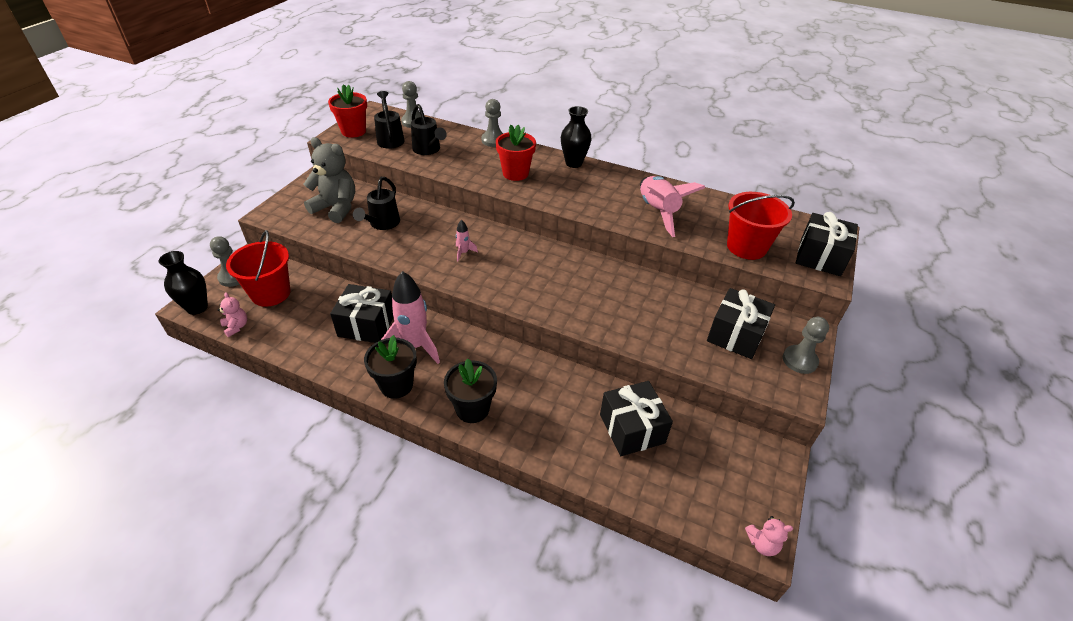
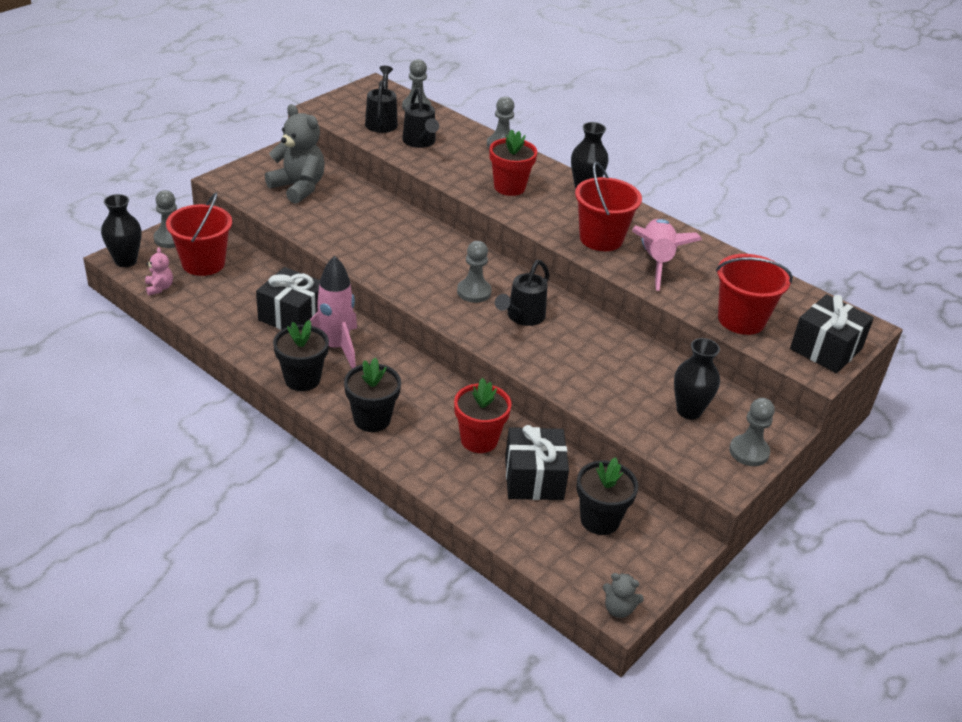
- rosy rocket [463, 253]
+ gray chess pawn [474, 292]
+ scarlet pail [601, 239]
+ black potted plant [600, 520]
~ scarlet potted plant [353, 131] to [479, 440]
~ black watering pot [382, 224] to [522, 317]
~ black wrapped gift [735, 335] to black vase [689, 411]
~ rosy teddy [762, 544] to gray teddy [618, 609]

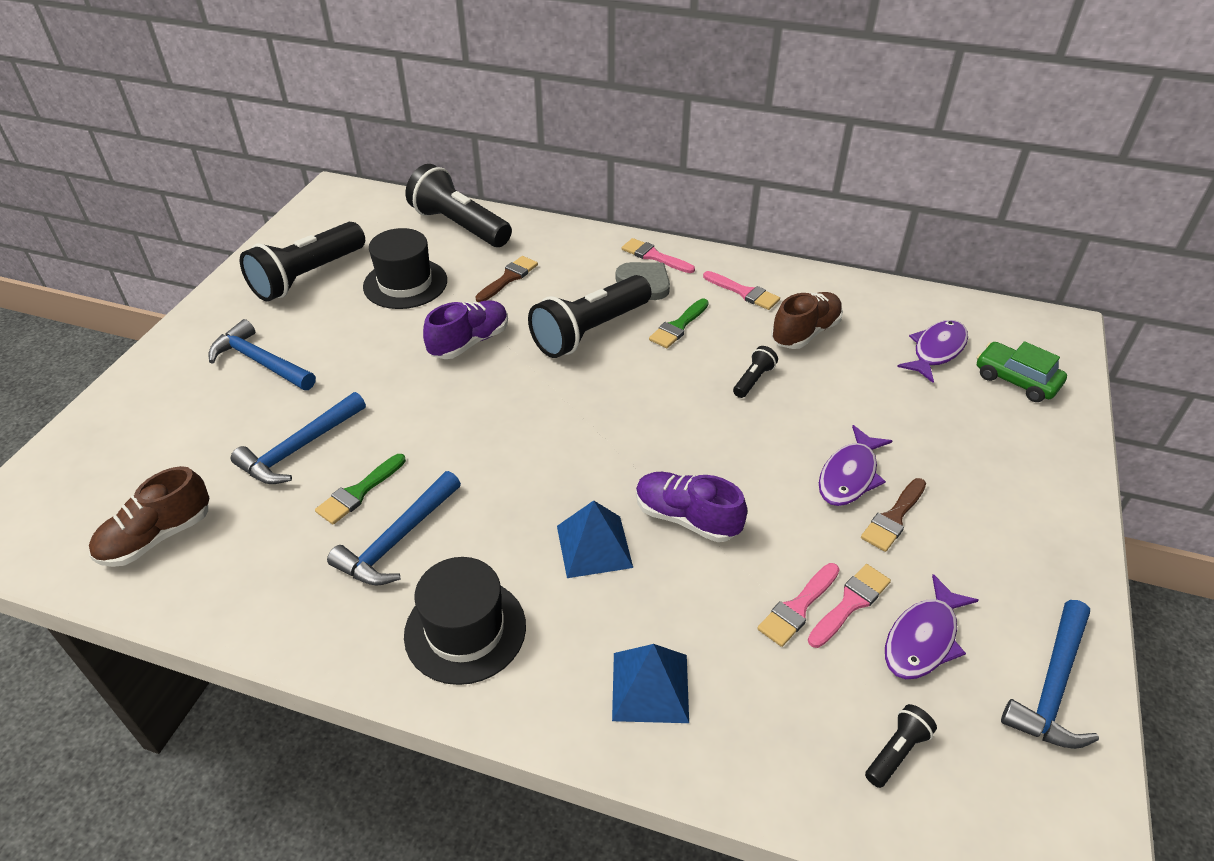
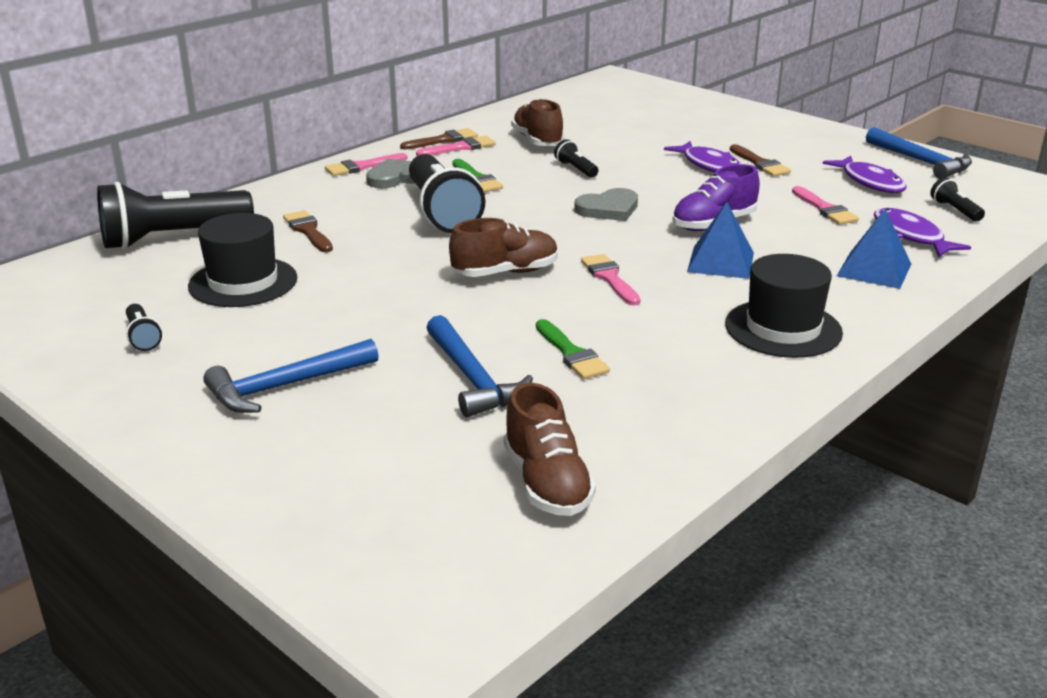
- cobalt carpenter's hammer [397, 540]
- purple sneaker [469, 342]
- emerald toy car [1016, 380]
+ dark brown brush [443, 140]
+ dark brown sneaker [505, 272]
+ gray heart shape [608, 209]
~ rosy brush [850, 603] to [610, 278]
~ purple fish [936, 350] to [910, 236]
~ black pocket torch [307, 276] = [142, 337] x0.43

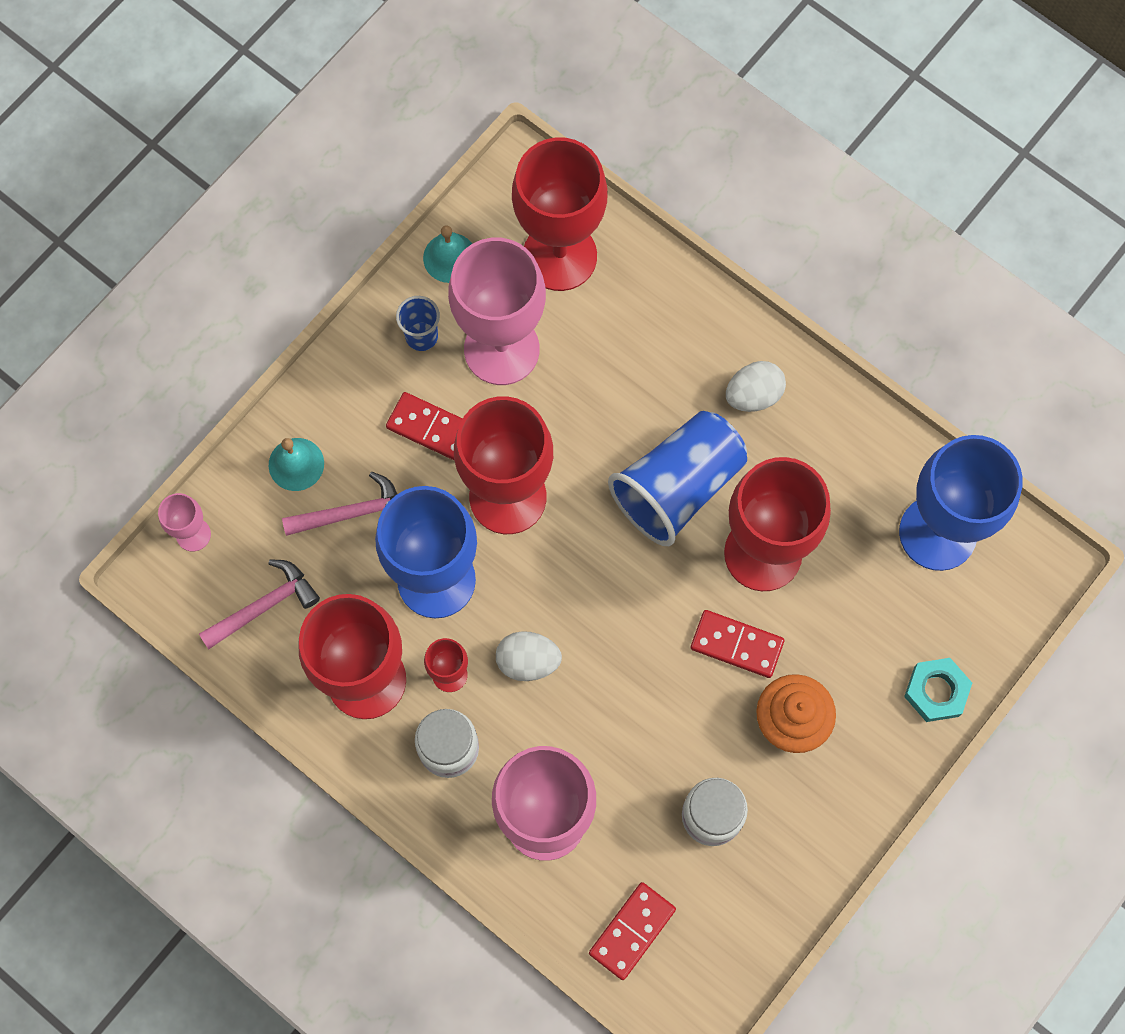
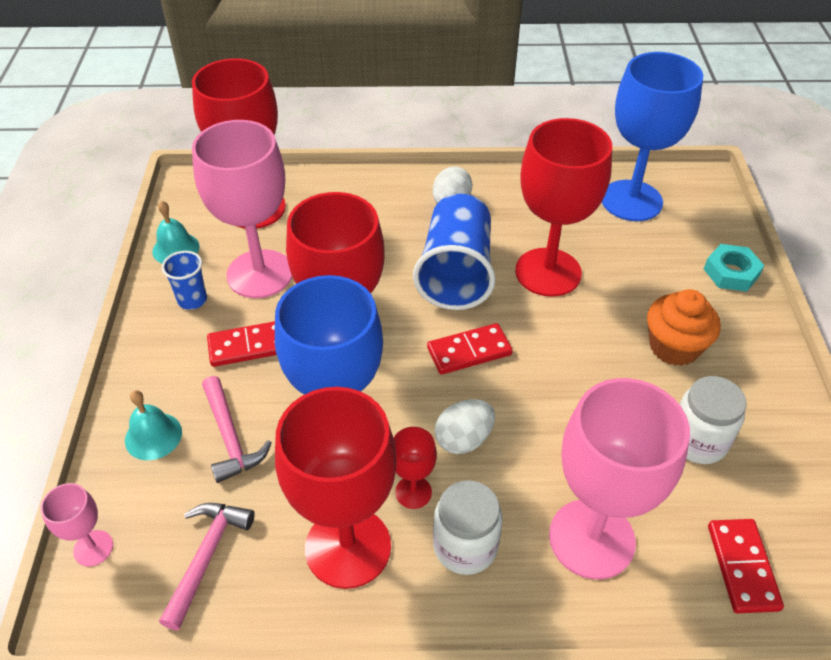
~ scarlet domino piece [736, 645] to [469, 351]
~ rosy carpenter's hammer [352, 513] = [230, 437] 120 degrees clockwise

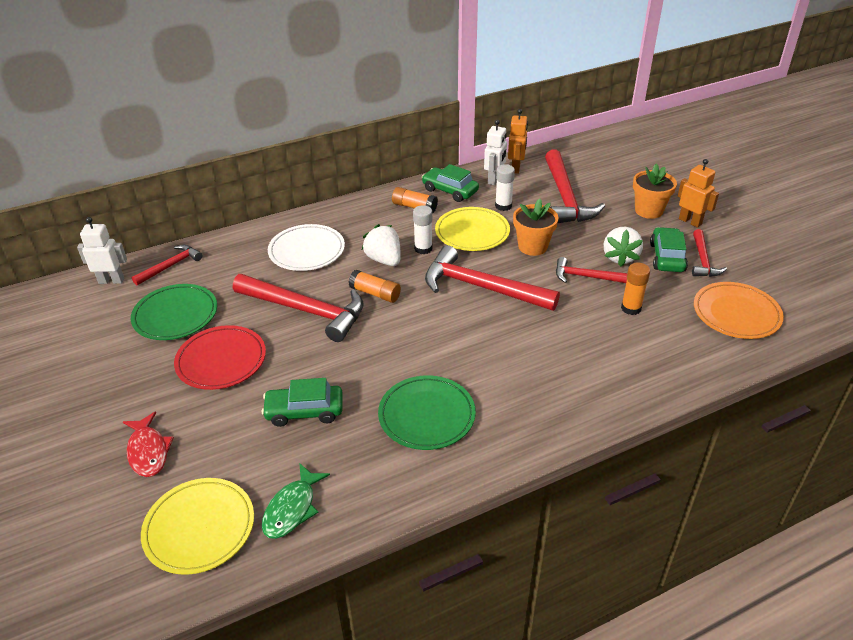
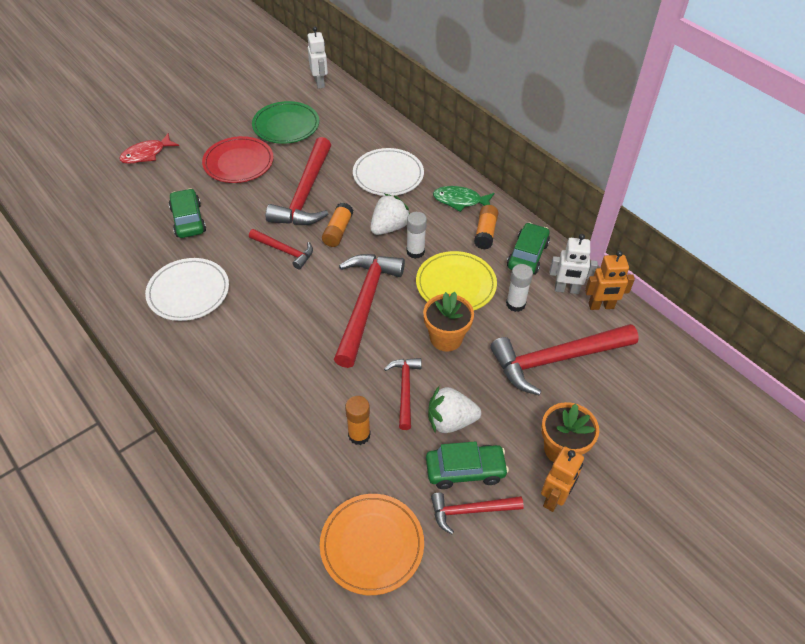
- golden plate [199, 528]
~ scarlet carpenter's hammer [171, 266] to [284, 251]
~ emerald fish [292, 508] to [460, 201]
~ emerald plate [426, 415] to pure white plate [188, 292]

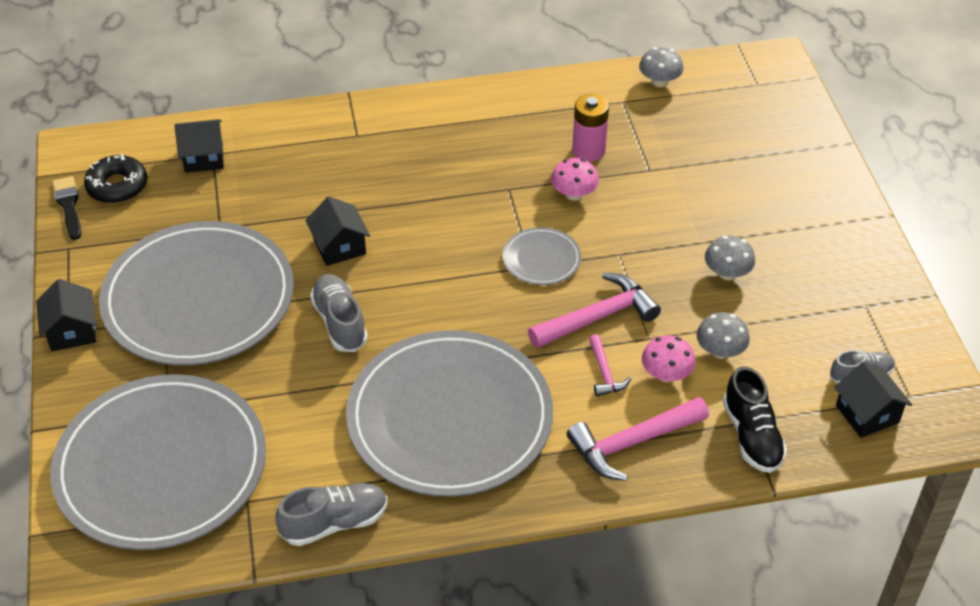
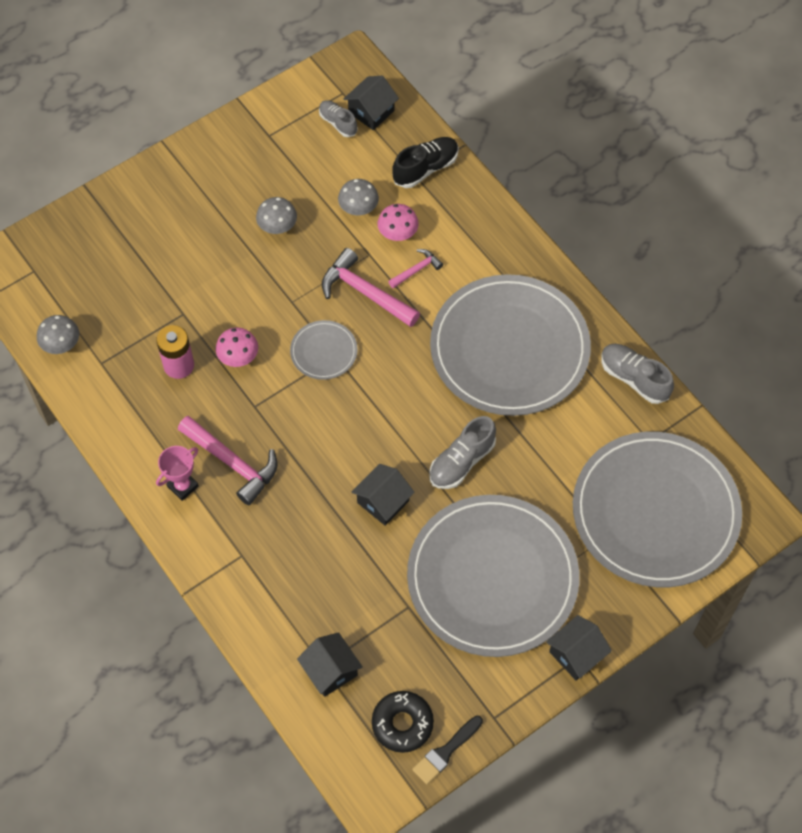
+ rosy prize cup [183, 486]
~ rosy carpenter's hammer [631, 443] to [233, 463]

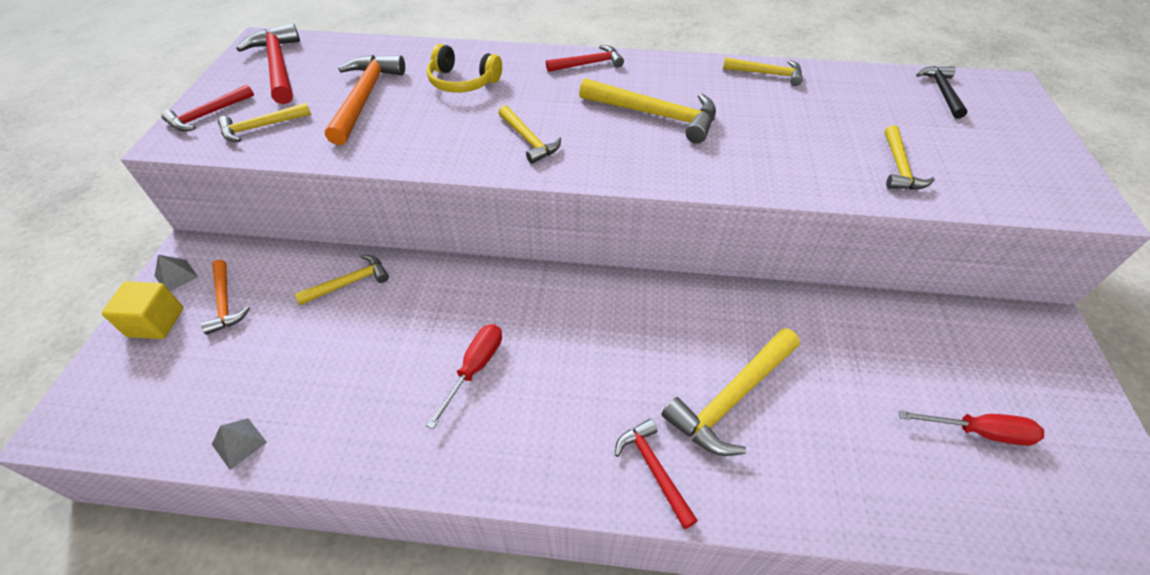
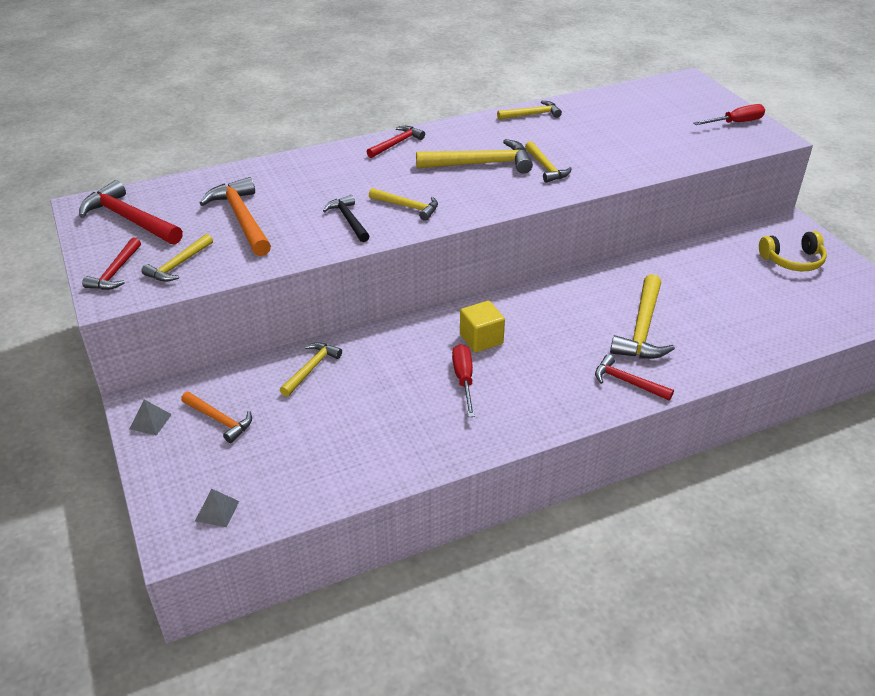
~ golden block [156, 322] to [481, 339]
~ gray solid pyramid [239, 443] to [217, 511]
~ golden headphones [463, 82] to [792, 260]
~ golden carpenter's hammer [899, 167] to [546, 167]
~ scarlet flat screwdriver [979, 432] to [735, 123]
~ black carpenter's hammer [941, 92] to [348, 220]

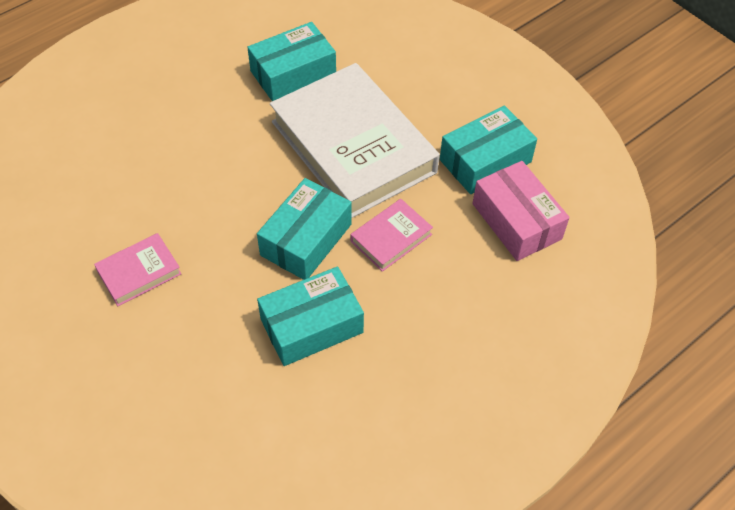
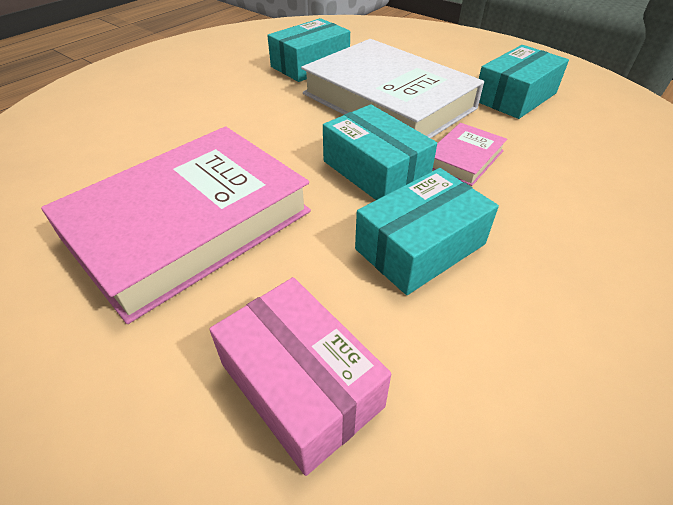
~ rosy package [516, 221] to [301, 384]
~ turquoise package [306, 239] = [375, 170] 60 degrees counterclockwise
~ rosy hardcover [139, 272] = [189, 224] x2.32

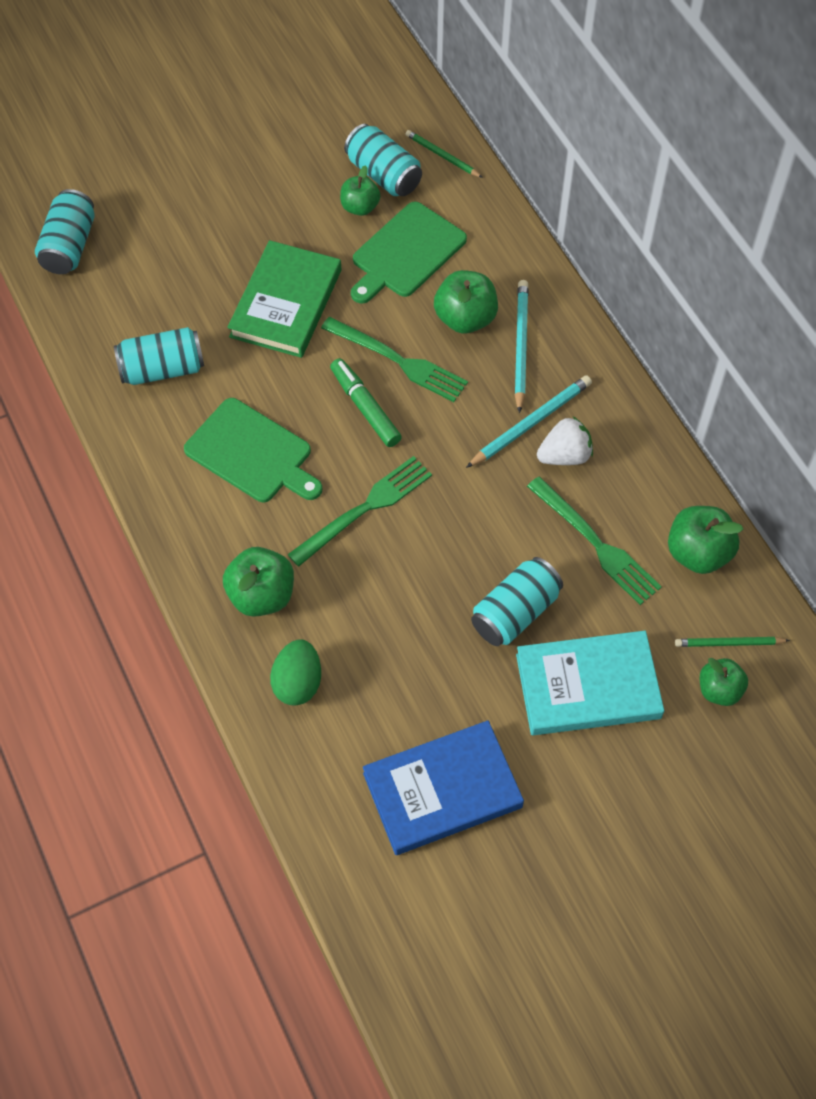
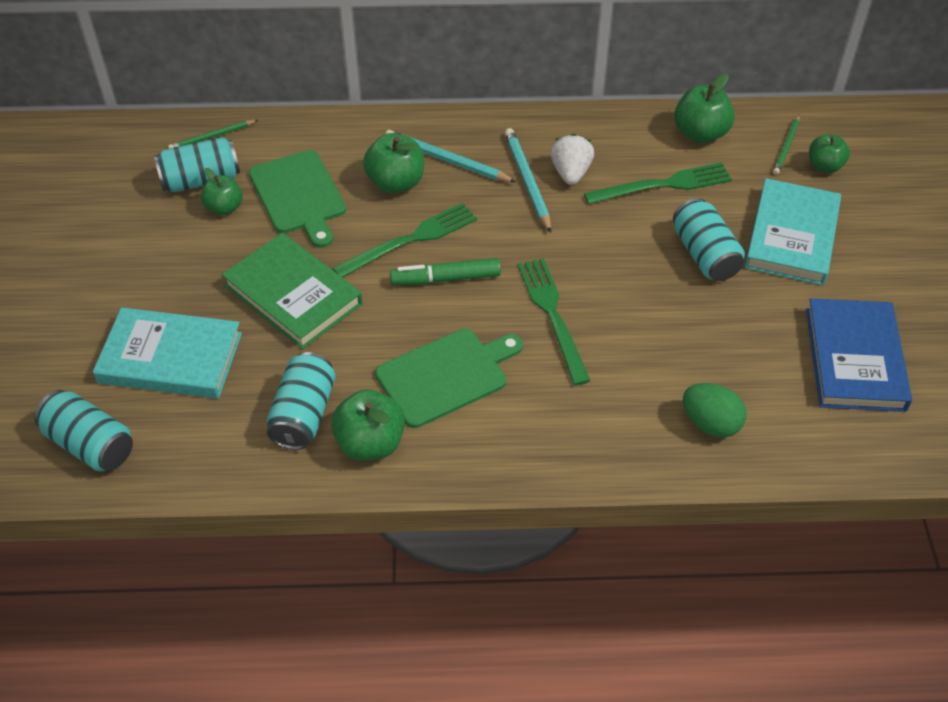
+ turquoise hardcover [170, 358]
~ emerald apple [261, 595] to [370, 443]

